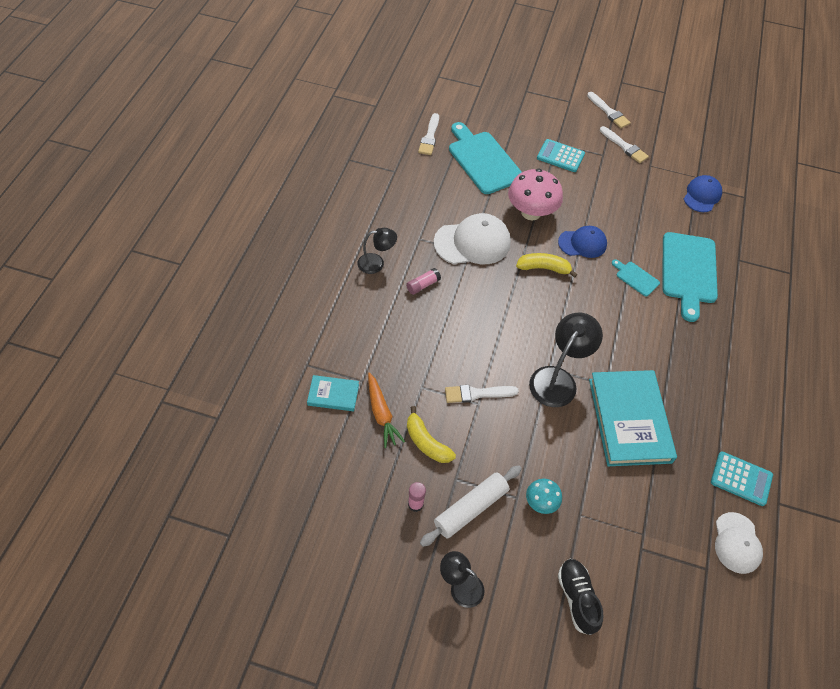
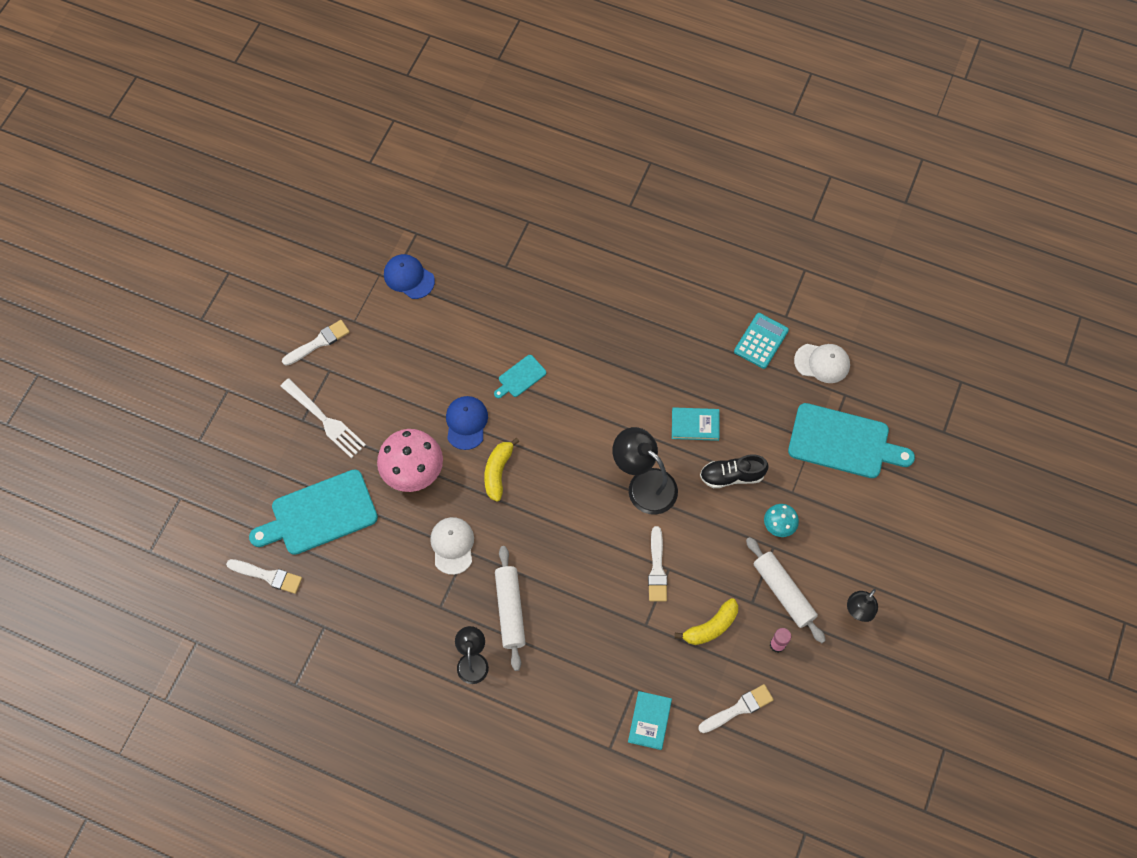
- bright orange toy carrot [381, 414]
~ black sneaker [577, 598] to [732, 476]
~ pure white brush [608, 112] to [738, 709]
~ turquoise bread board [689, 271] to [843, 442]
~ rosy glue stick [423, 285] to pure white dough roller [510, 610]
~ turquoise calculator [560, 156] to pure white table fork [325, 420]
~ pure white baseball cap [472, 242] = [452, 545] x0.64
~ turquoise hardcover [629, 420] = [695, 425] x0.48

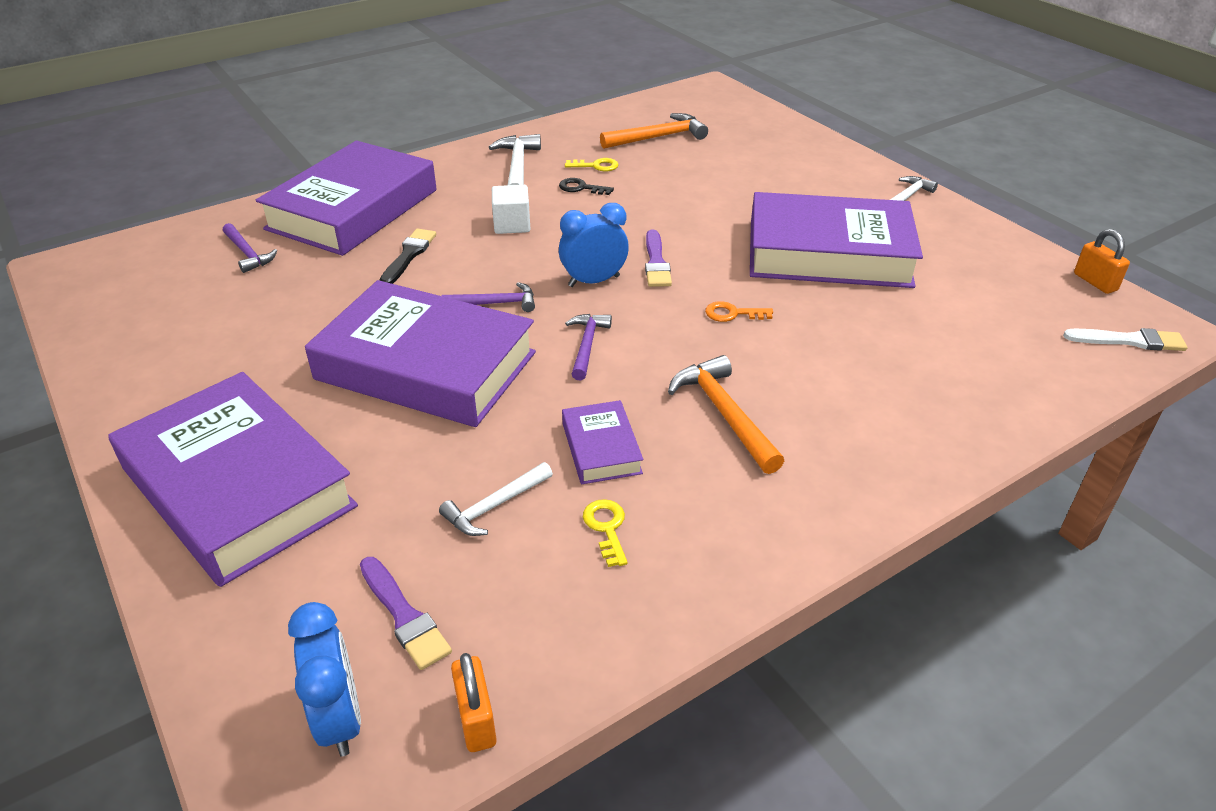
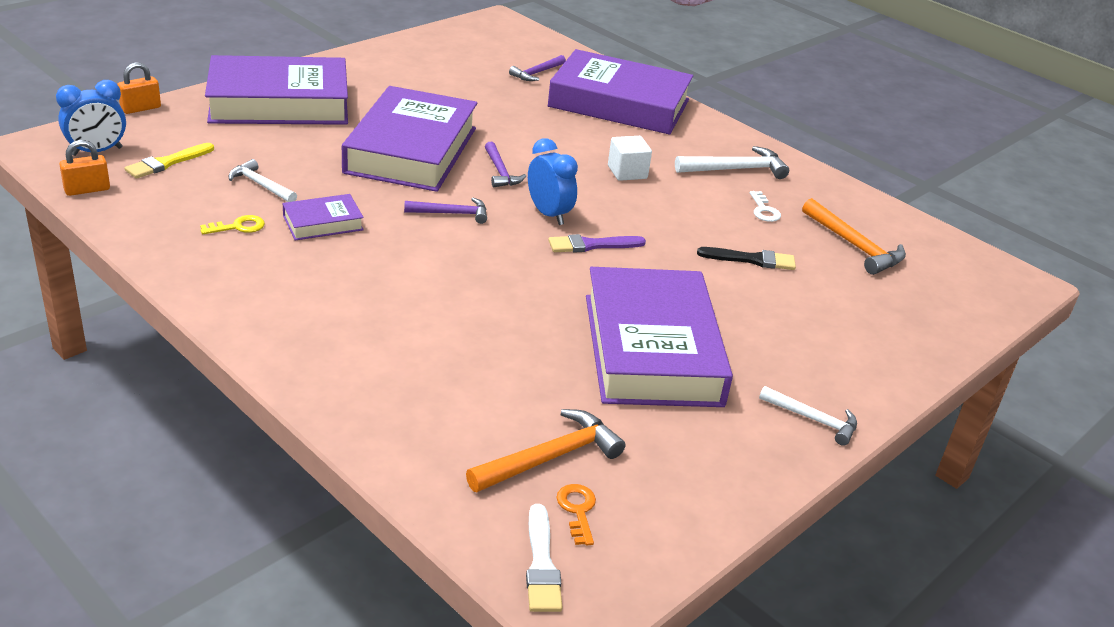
- black key [581, 188]
~ black brush [408, 255] to [751, 259]
~ bright orange carpenter's hammer [724, 414] to [551, 457]
~ bright orange key [732, 314] to [577, 510]
~ bright orange small lock [1095, 282] to [141, 108]
~ purple brush [404, 616] to golden brush [167, 163]
~ golden key [596, 166] to pure white key [764, 210]
~ purple hardcover [238, 487] = [279, 103] 45 degrees clockwise

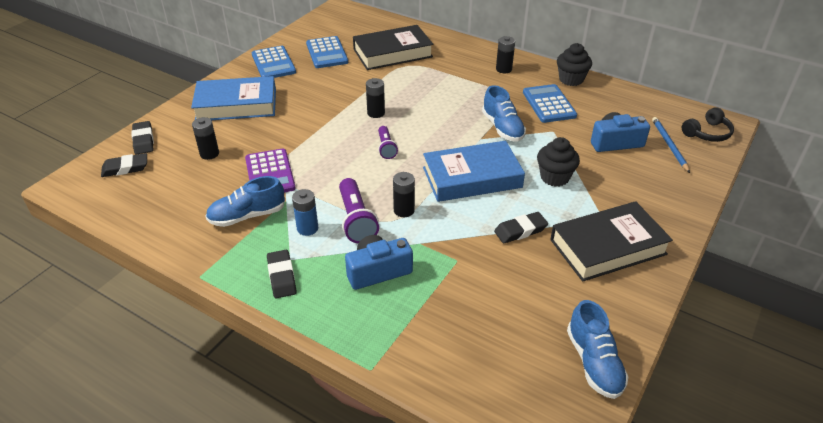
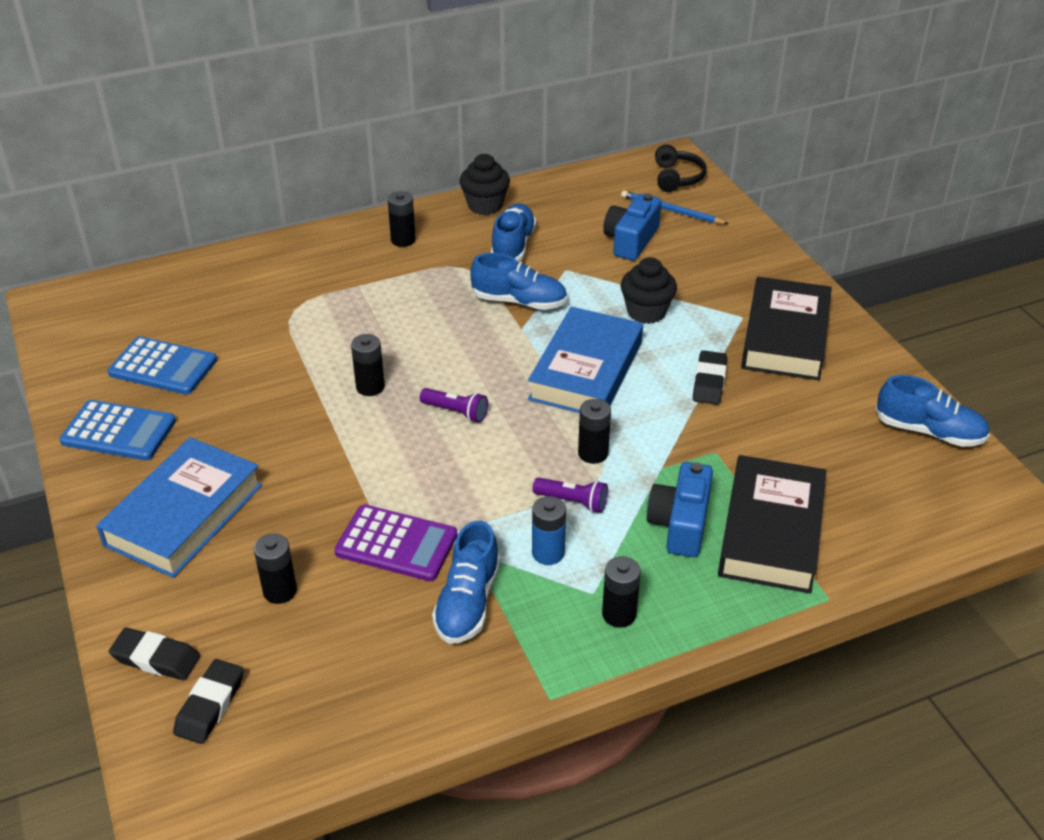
~ black hardcover [392, 53] to [771, 532]
~ black pencil eraser [281, 276] to black battery [619, 614]
~ cobalt calculator [549, 104] to cobalt sneaker [513, 246]
~ purple pocket torch [356, 220] = [572, 502] x0.61

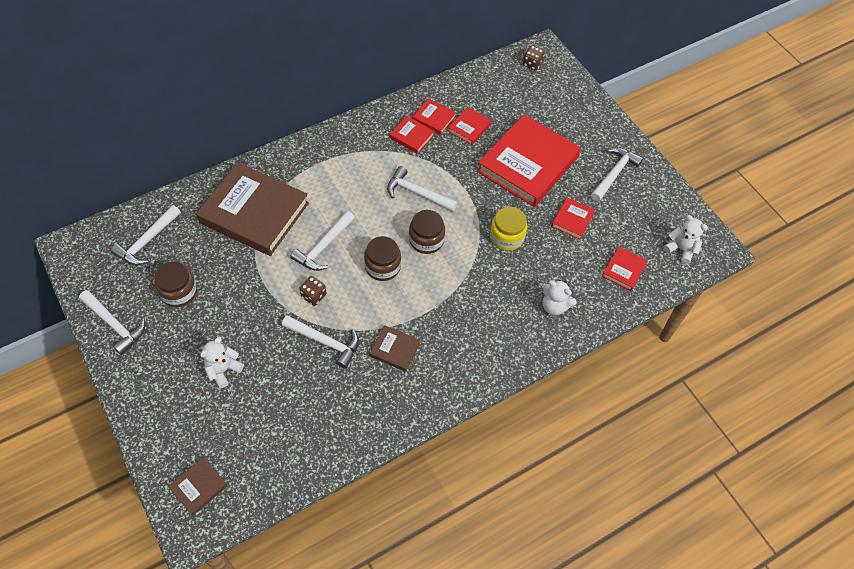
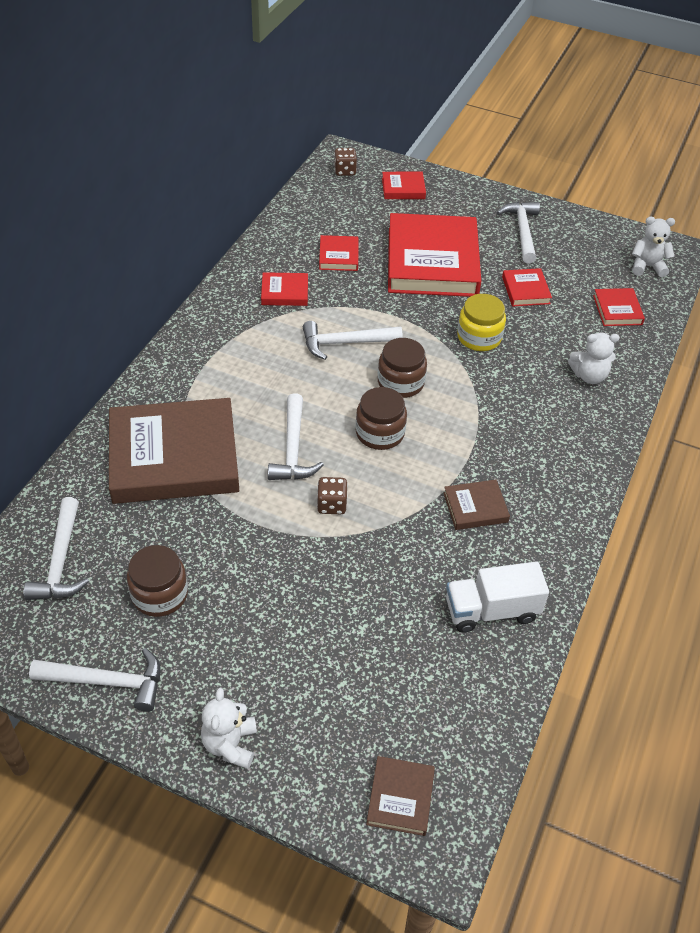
- pure white carpenter's hammer [325, 342]
+ pure white lorry [491, 610]
~ pure white teddy [223, 370] to [230, 744]
~ scarlet hardcover [434, 118] to [403, 188]

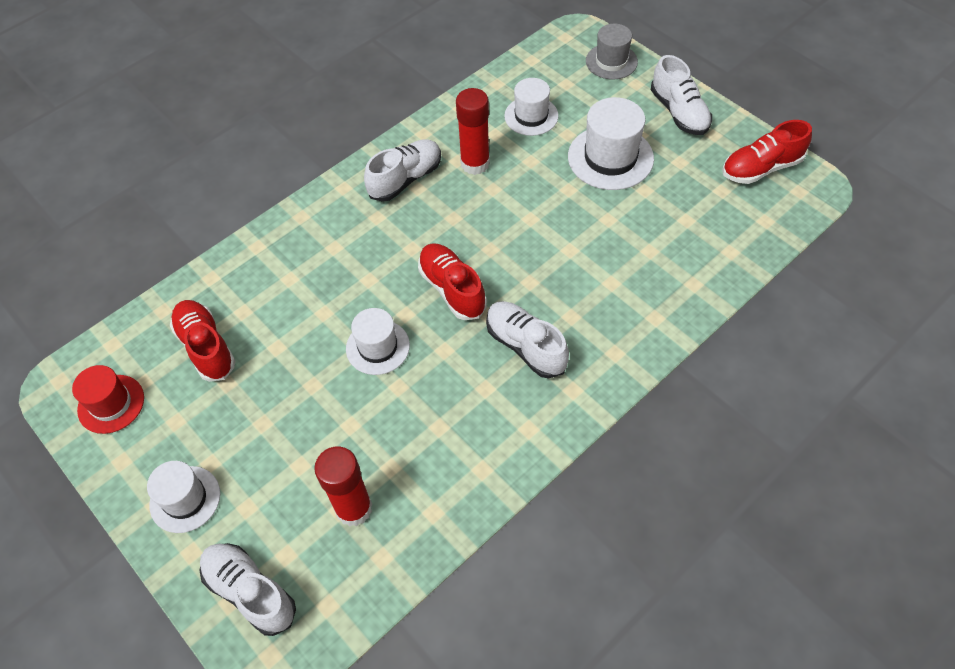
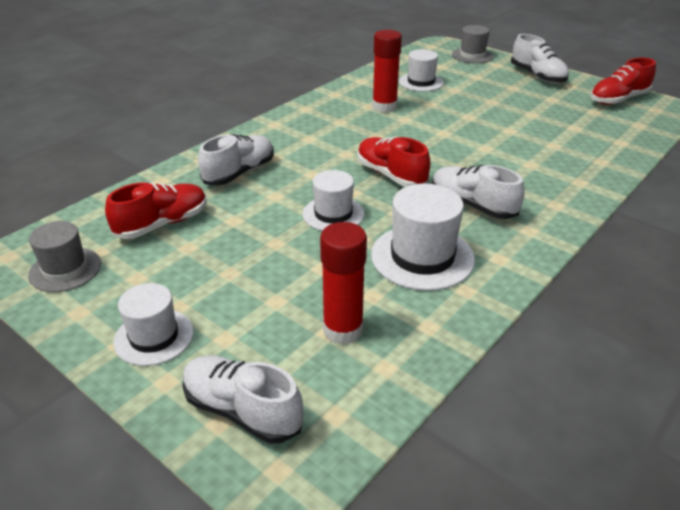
~ pure white sneaker [405, 179] to [239, 173]
~ pure white top hat [610, 157] to [422, 257]
~ scarlet top hat [111, 404] to gray top hat [65, 269]
~ scarlet sneaker [206, 347] = [162, 224] 90 degrees clockwise

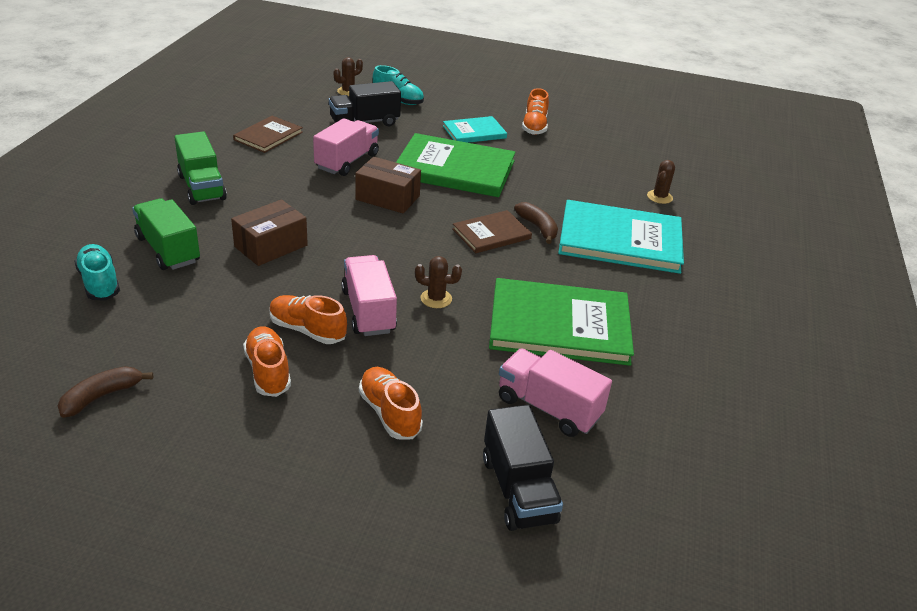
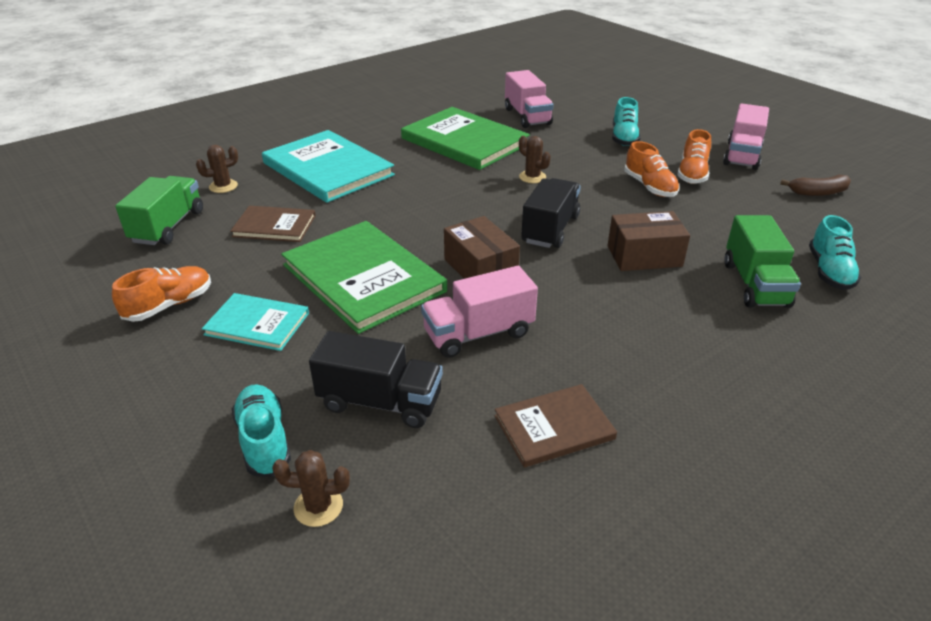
- dark brown banana fruit [538, 228]
~ emerald lorry [202, 187] to [168, 226]
~ rosy lorry [368, 311] to [742, 155]
~ dark brown hardcover [491, 234] to [274, 226]
~ black lorry [518, 489] to [550, 229]
~ bright orange sneaker [389, 413] to turquoise sneaker [624, 138]

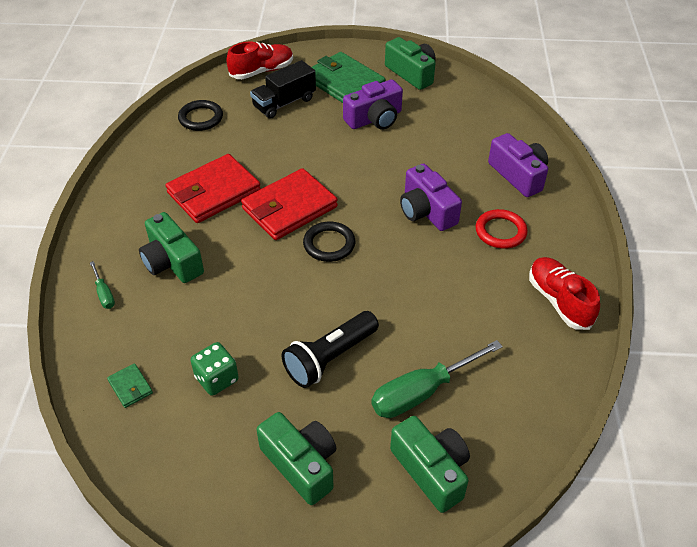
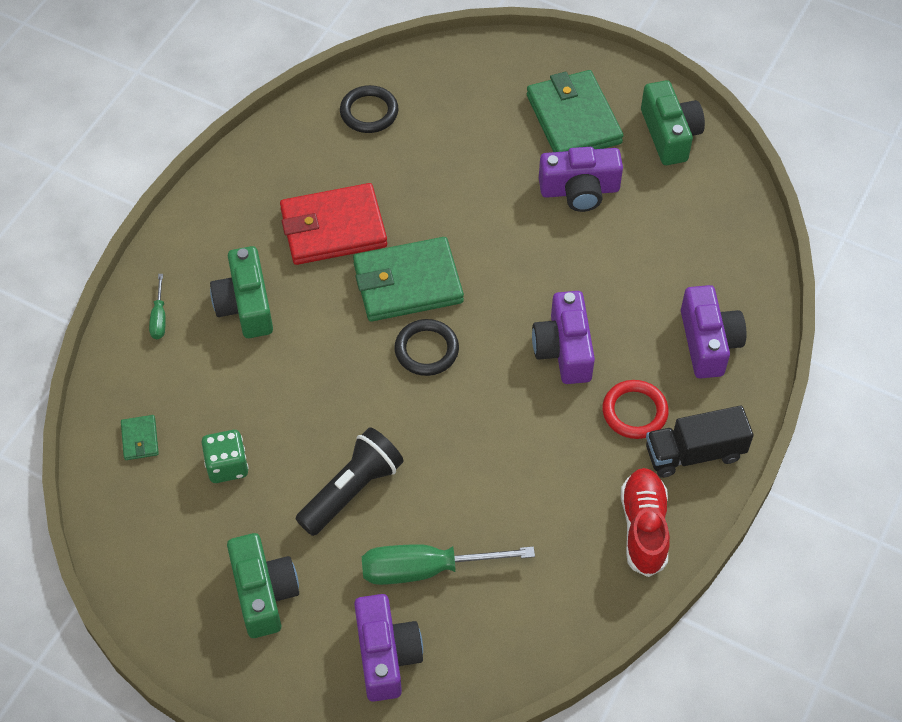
- scarlet sneaker [262, 71]
~ black lorry [284, 103] to [694, 453]
~ scarlet billfold [289, 208] to emerald billfold [408, 283]
~ emerald photo camera [431, 470] to purple photo camera [386, 655]
~ black pocket torch [329, 358] = [352, 490] 150 degrees clockwise

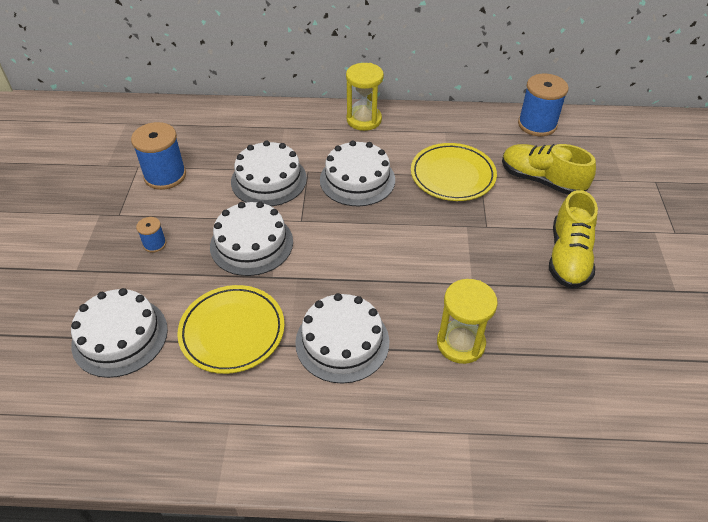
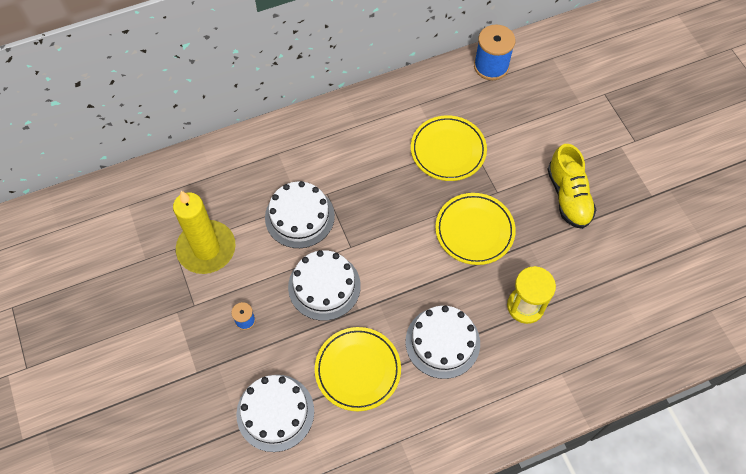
- pure white cake [357, 179]
- golden sand timer [364, 120]
- golden sneaker [541, 180]
+ golden plate [474, 231]
~ cobalt bobbin [165, 175] to golden wax candle [206, 249]

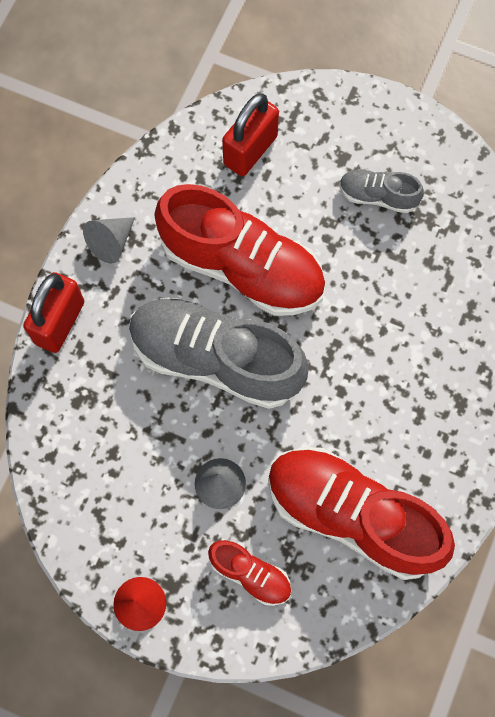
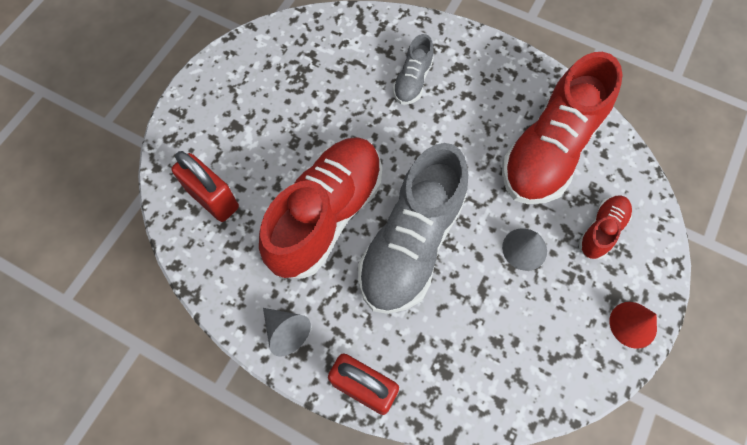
~ gray sneaker [378, 196] to [412, 81]

